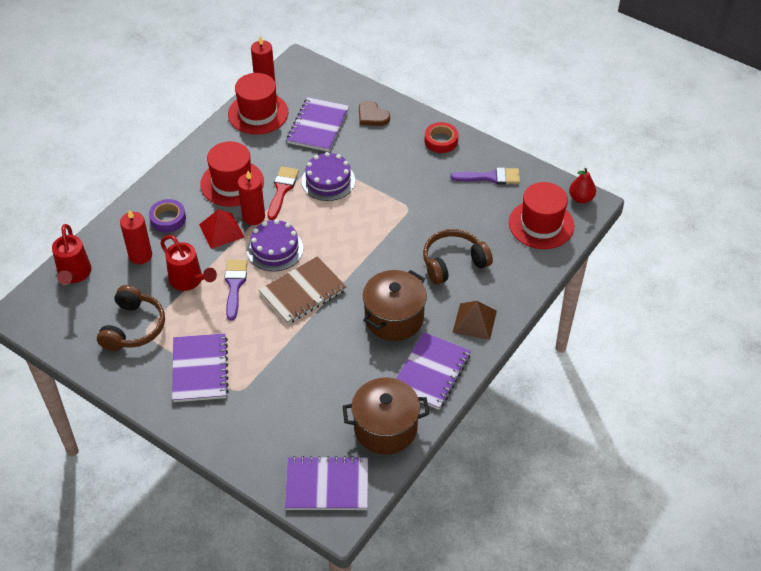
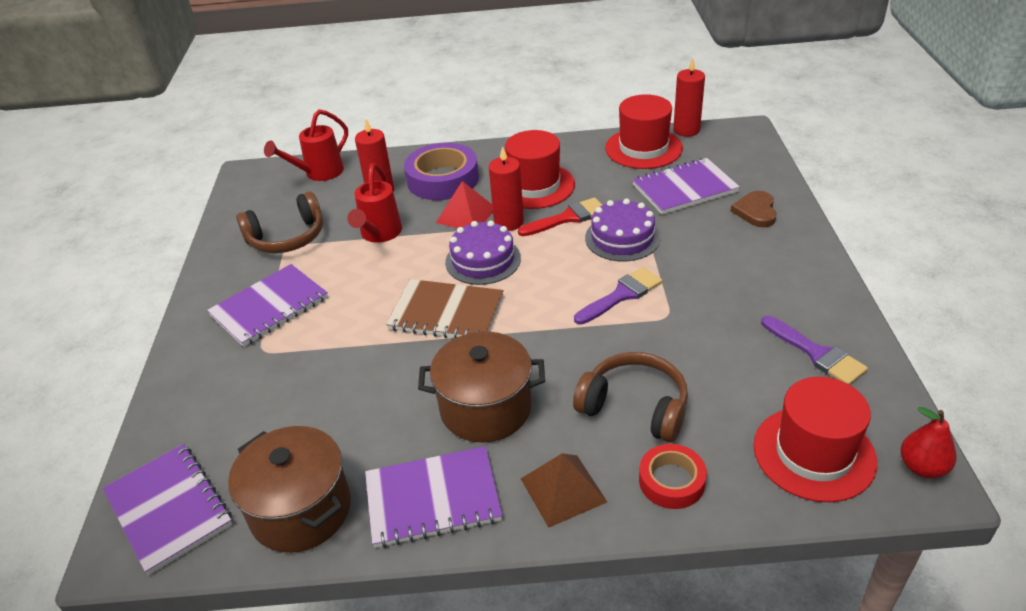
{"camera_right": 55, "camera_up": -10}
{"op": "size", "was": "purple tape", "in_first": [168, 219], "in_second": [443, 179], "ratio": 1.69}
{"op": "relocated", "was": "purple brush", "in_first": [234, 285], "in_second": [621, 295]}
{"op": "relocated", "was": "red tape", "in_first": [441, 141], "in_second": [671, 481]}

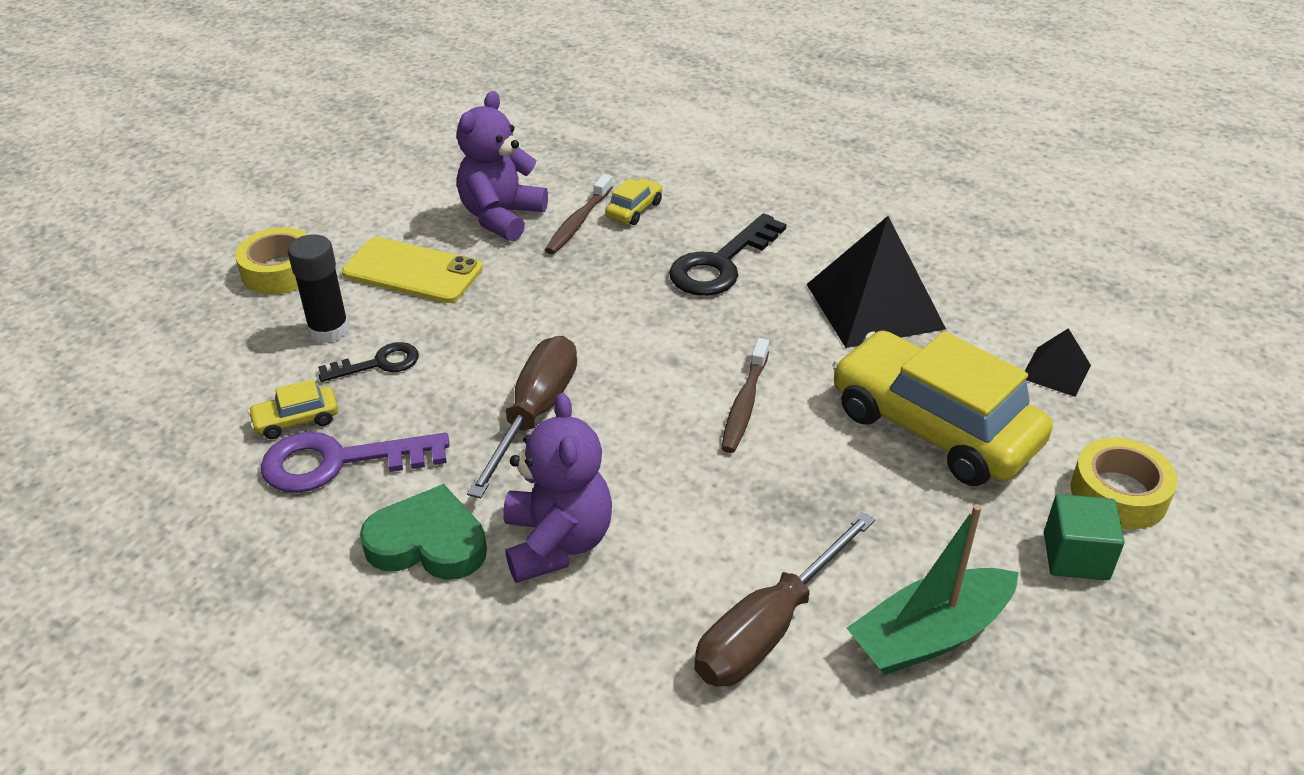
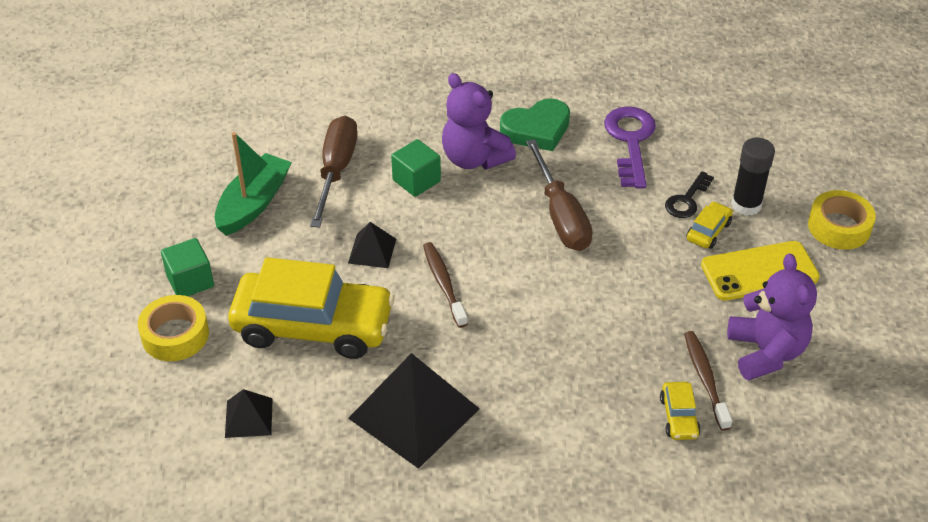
{"camera_right": 145, "camera_up": 5}
{"op": "appeared", "now": "black pyramid", "in_second": [372, 251]}
{"op": "appeared", "now": "green cube", "in_second": [416, 181]}
{"op": "spun", "was": "purple key", "in_first": [338, 462], "in_second": [630, 141], "clockwise": -45}
{"op": "relocated", "was": "yellow car", "in_first": [296, 420], "in_second": [708, 231]}
{"op": "missing", "was": "black key", "in_first": [721, 264]}

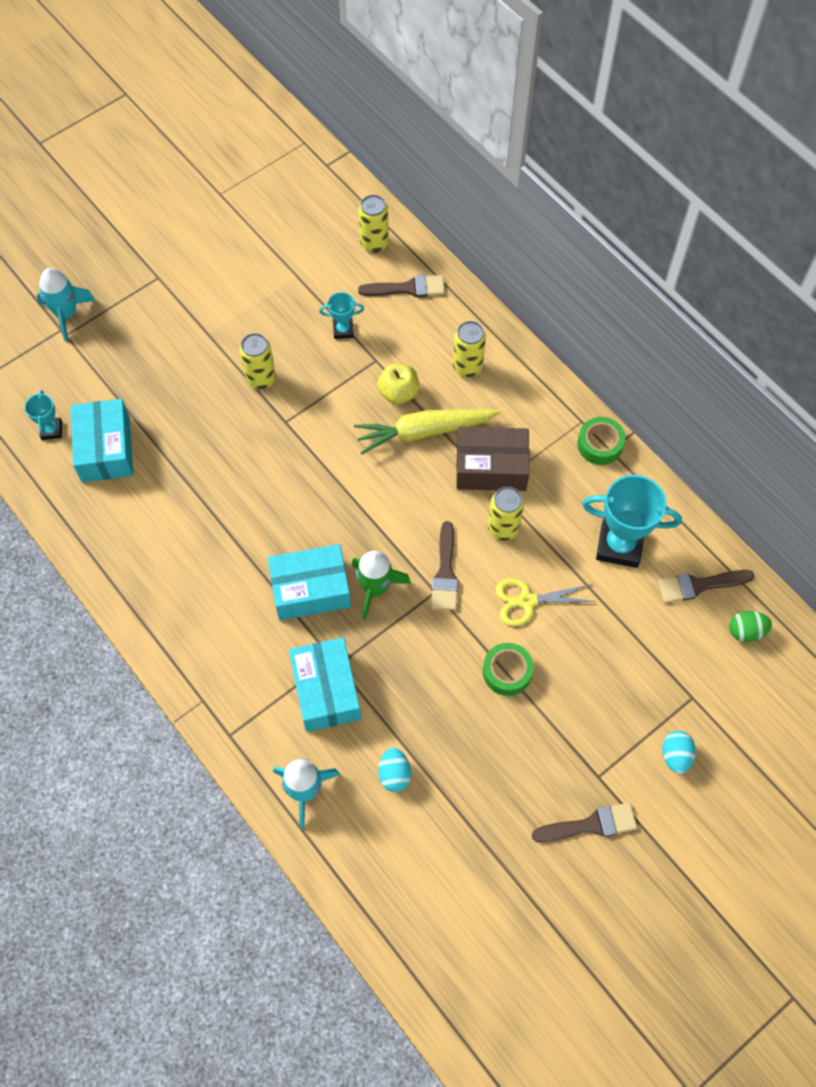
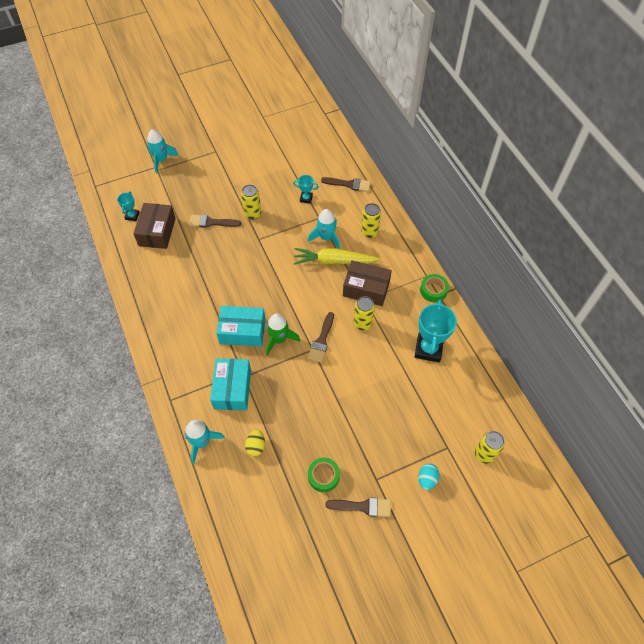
{"camera_right": 15, "camera_up": -5}
{"op": "colour", "was": "turquoise box", "now": "brown box", "in_first": [106, 449], "in_second": [157, 232]}
{"op": "relocated", "was": "brown brush", "in_first": [699, 585], "in_second": [211, 222]}
{"op": "colour", "was": "turquoise egg", "now": "yellow egg", "in_first": [394, 774], "in_second": [256, 446]}
{"op": "exchanged", "was": "yellow apple", "now": "turquoise rocket", "in_first": [398, 393], "in_second": [326, 238]}
{"op": "relocated", "was": "green tape", "in_first": [507, 672], "in_second": [323, 476]}
{"op": "spun", "was": "turquoise trophy", "in_first": [619, 545], "in_second": [428, 349], "clockwise": 75}
{"op": "relocated", "was": "yellow can", "in_first": [374, 243], "in_second": [484, 454]}
{"op": "missing", "was": "yellow scissors", "in_first": [527, 601]}
{"op": "missing", "was": "green egg", "in_first": [746, 631]}

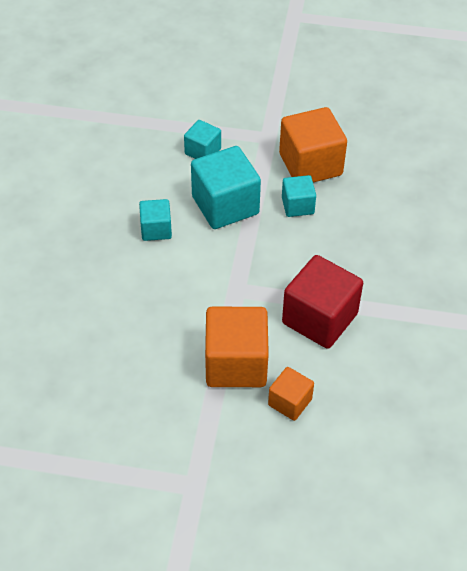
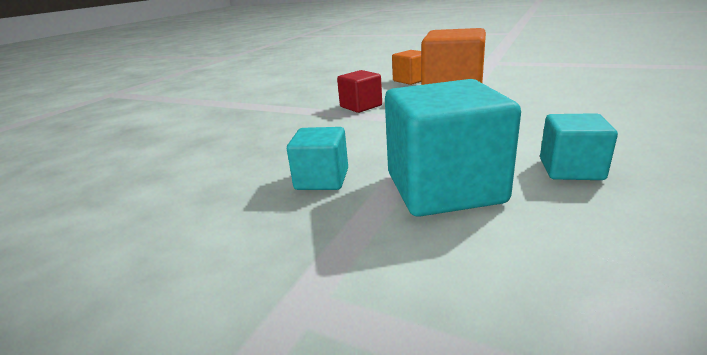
{"camera_right": -160, "camera_up": -25}
{"op": "size", "was": "red cube", "in_first": [319, 318], "in_second": [361, 106], "ratio": 0.55}
{"op": "missing", "was": "turquoise cube", "in_first": [203, 151]}
{"op": "missing", "was": "orange cube", "in_first": [310, 164]}

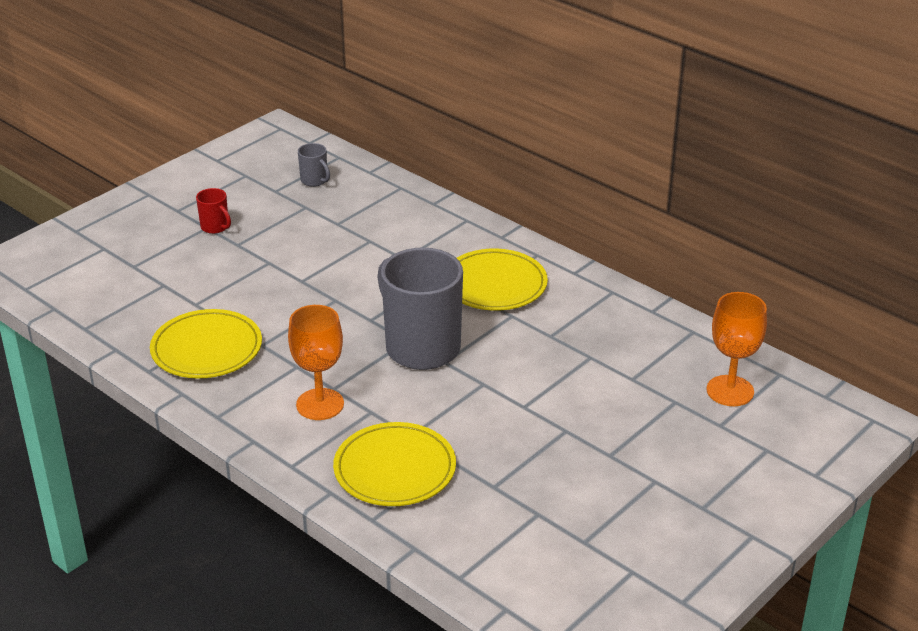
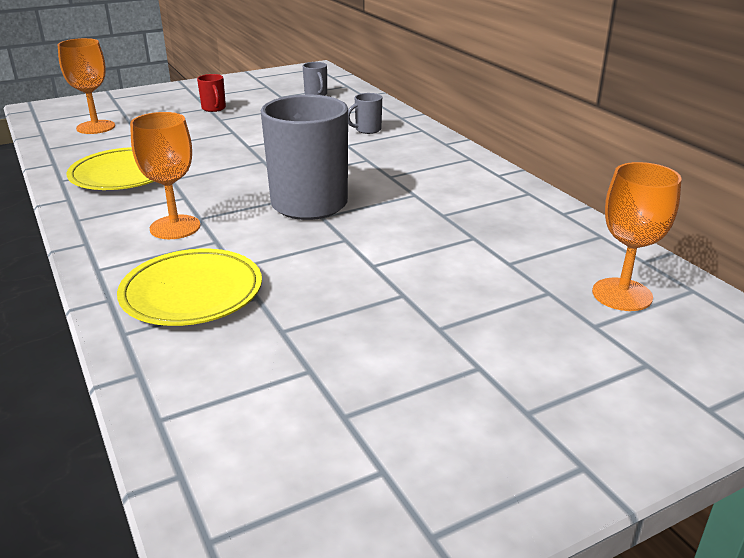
{"camera_right": 20, "camera_up": -5}
{"op": "appeared", "now": "orange goblet", "in_second": [96, 127]}
{"op": "appeared", "now": "grey mug", "in_second": [367, 130]}
{"op": "missing", "was": "yellow plate", "in_first": [494, 285]}

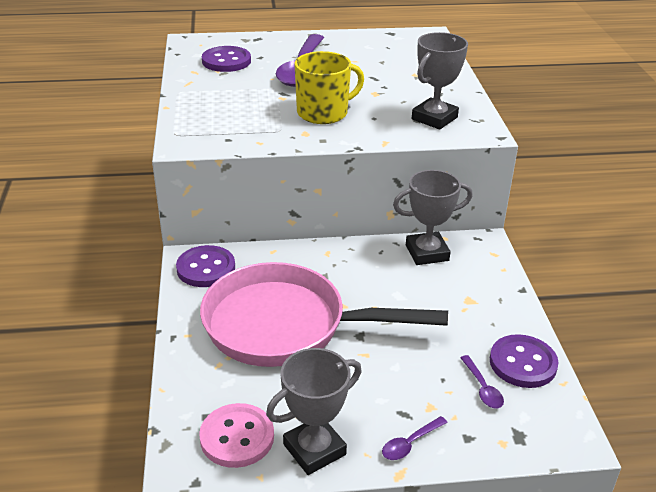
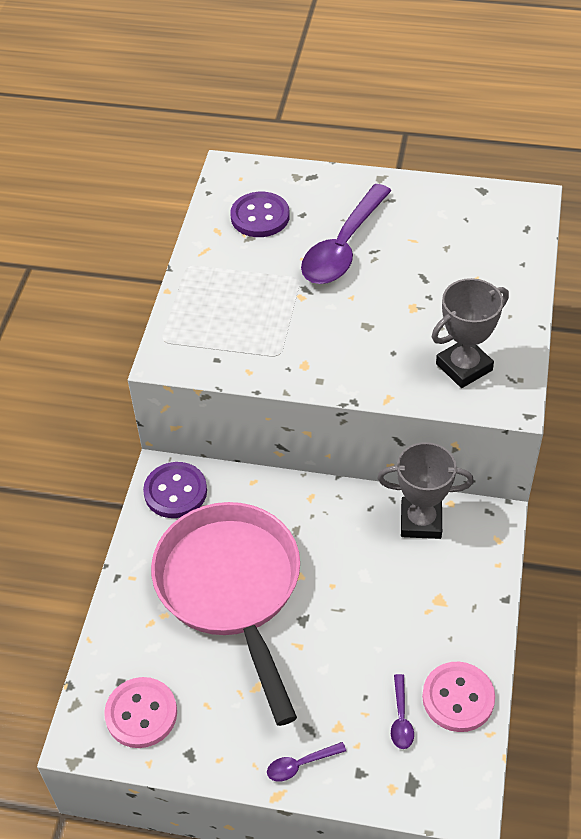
{"camera_right": 20, "camera_up": 15}
{"op": "spun", "was": "pink pan", "in_first": [286, 326], "in_second": [232, 589], "clockwise": 45}
{"op": "colour", "was": "purple button", "now": "pink button", "in_first": [522, 363], "in_second": [458, 698]}
{"op": "missing", "was": "grey trophy", "in_first": [314, 449]}
{"op": "missing", "was": "yellow mug", "in_first": [323, 113]}

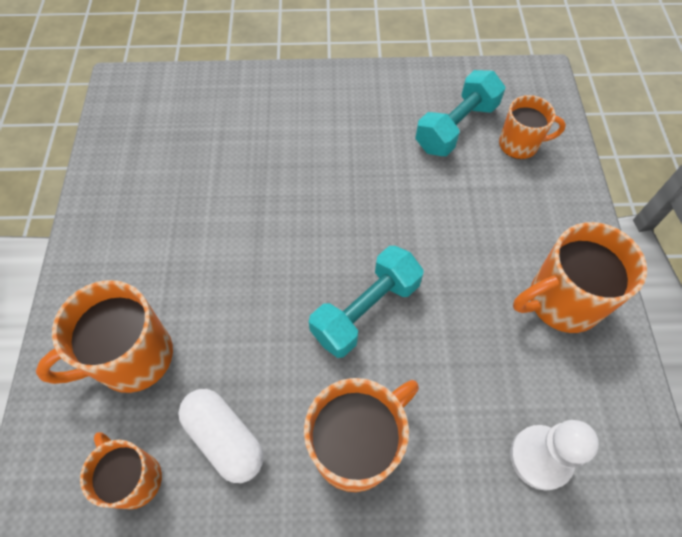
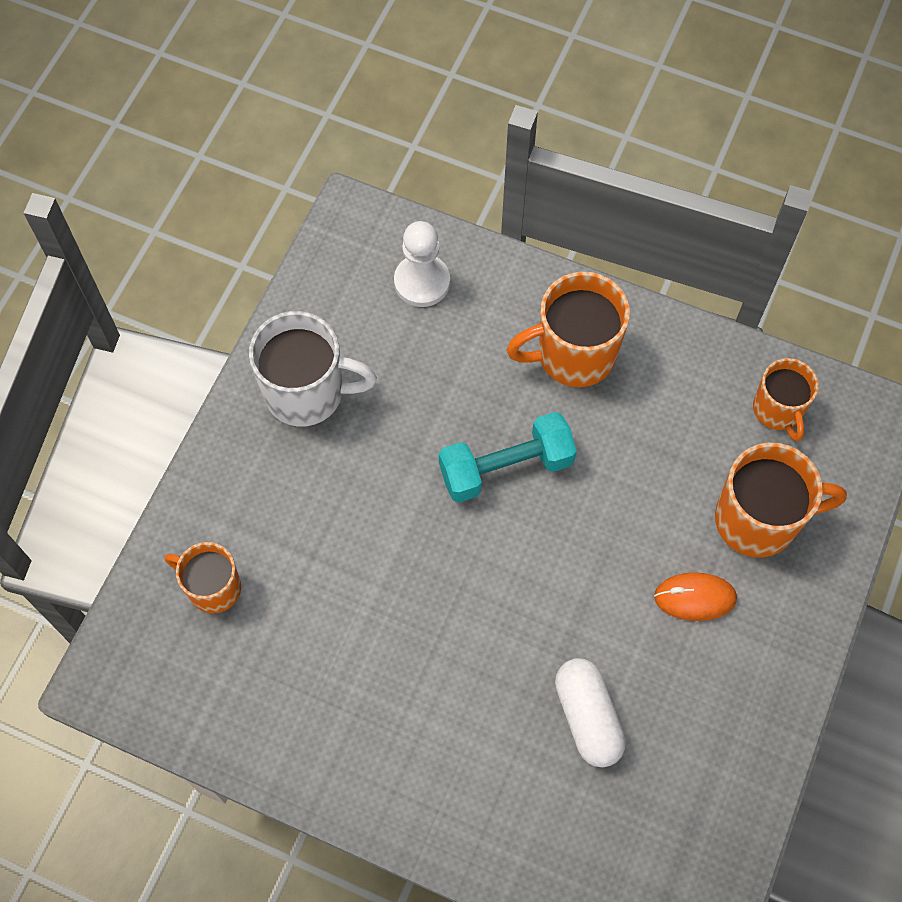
{"camera_right": -155, "camera_up": 5}
{"op": "colour", "was": "orange mug", "now": "white mug", "in_first": [561, 301], "in_second": [307, 393]}
{"op": "relocated", "was": "white capsule", "in_first": [224, 439], "in_second": [588, 717]}
{"op": "appeared", "now": "orange mouse", "in_second": [695, 597]}
{"op": "missing", "was": "turquoise dumbbell", "in_first": [456, 127]}

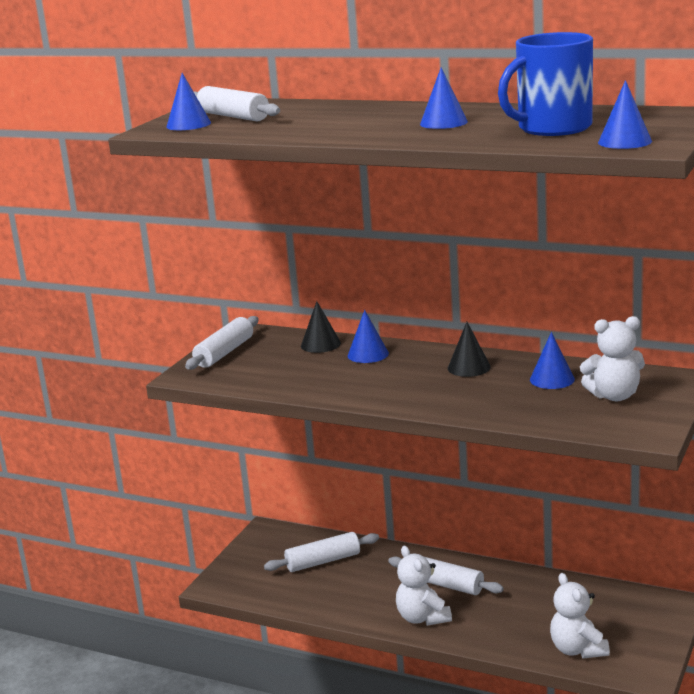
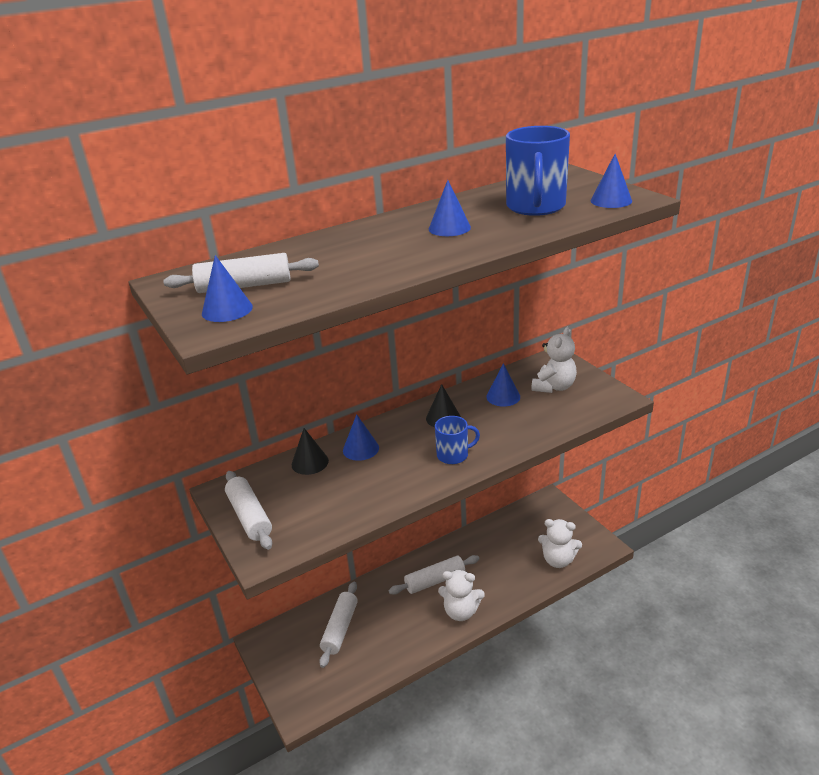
{"camera_right": -55, "camera_up": 10}
{"op": "appeared", "now": "blue mug", "in_second": [453, 455]}

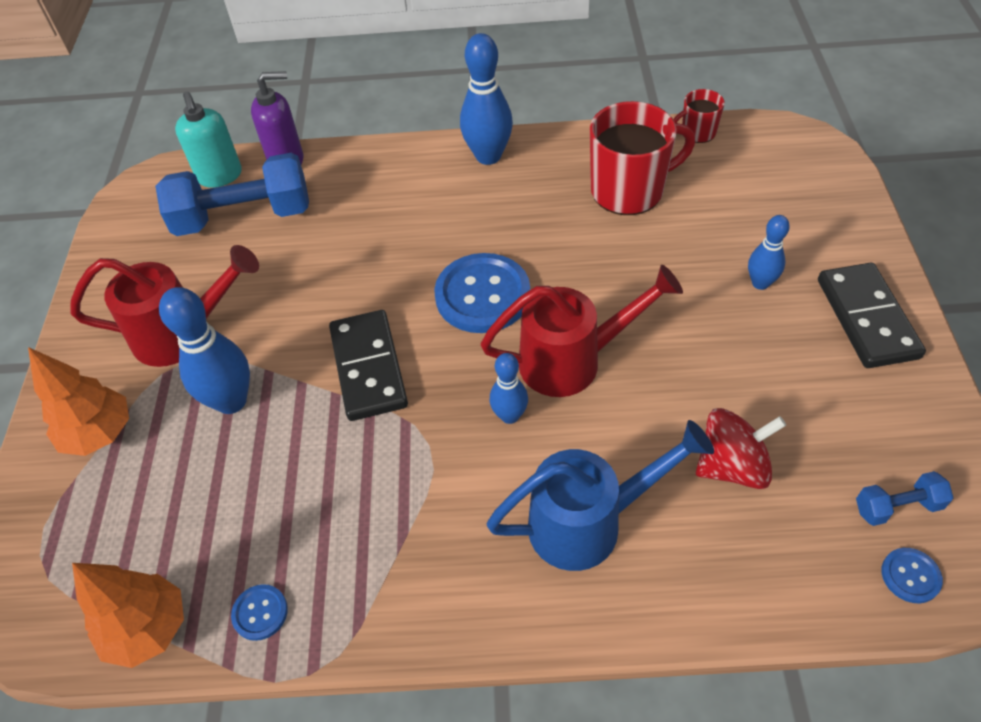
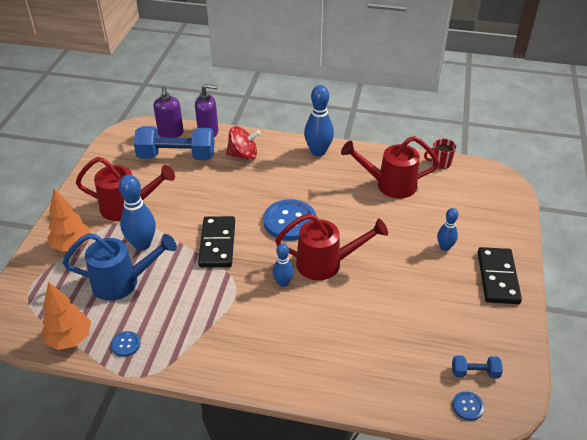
{"camera_right": 10, "camera_up": -10}
{"op": "relocated", "was": "blue watering can", "in_first": [588, 522], "in_second": [123, 282]}
{"op": "colour", "was": "turquoise soap dispenser", "now": "purple soap dispenser", "in_first": [220, 176], "in_second": [171, 133]}
{"op": "relocated", "was": "red spinning top", "in_first": [732, 466], "in_second": [243, 155]}
{"op": "exchanged", "was": "red mug", "now": "red watering can", "in_first": [629, 190], "in_second": [390, 185]}

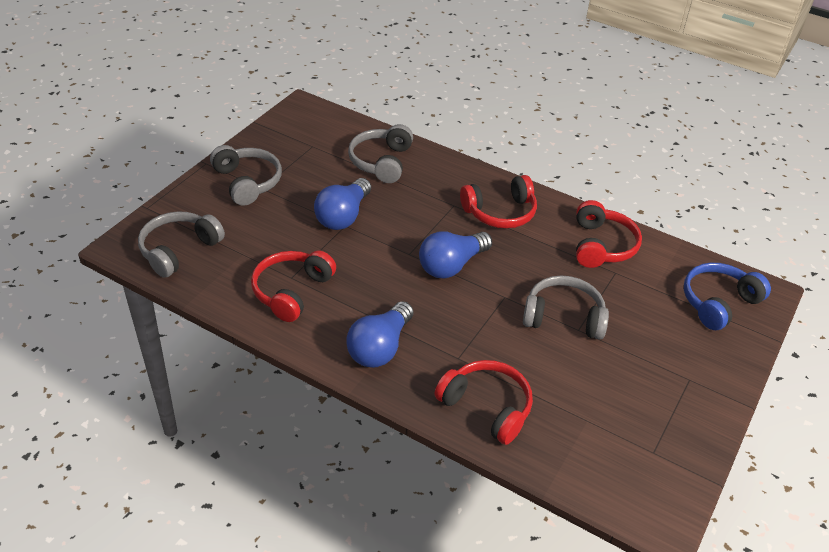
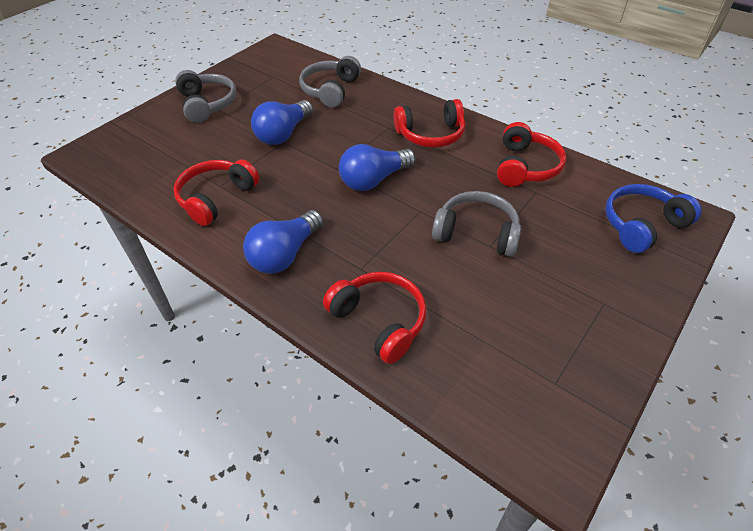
{"camera_right": 10, "camera_up": 5}
{"op": "missing", "was": "grey headphones", "in_first": [178, 250]}

